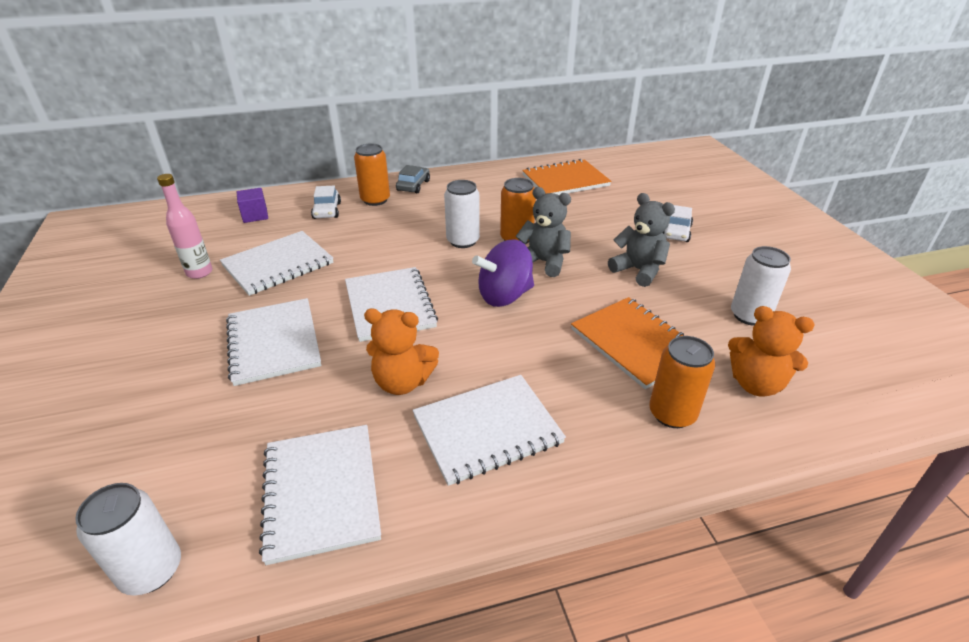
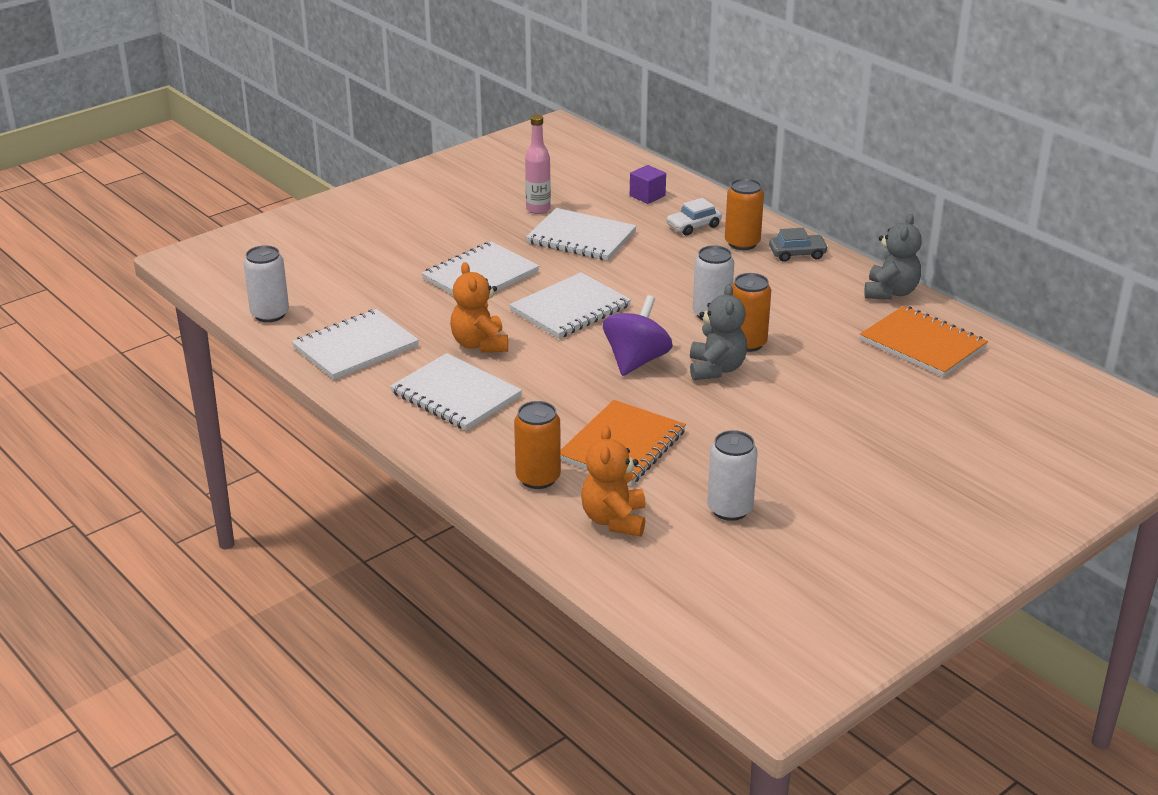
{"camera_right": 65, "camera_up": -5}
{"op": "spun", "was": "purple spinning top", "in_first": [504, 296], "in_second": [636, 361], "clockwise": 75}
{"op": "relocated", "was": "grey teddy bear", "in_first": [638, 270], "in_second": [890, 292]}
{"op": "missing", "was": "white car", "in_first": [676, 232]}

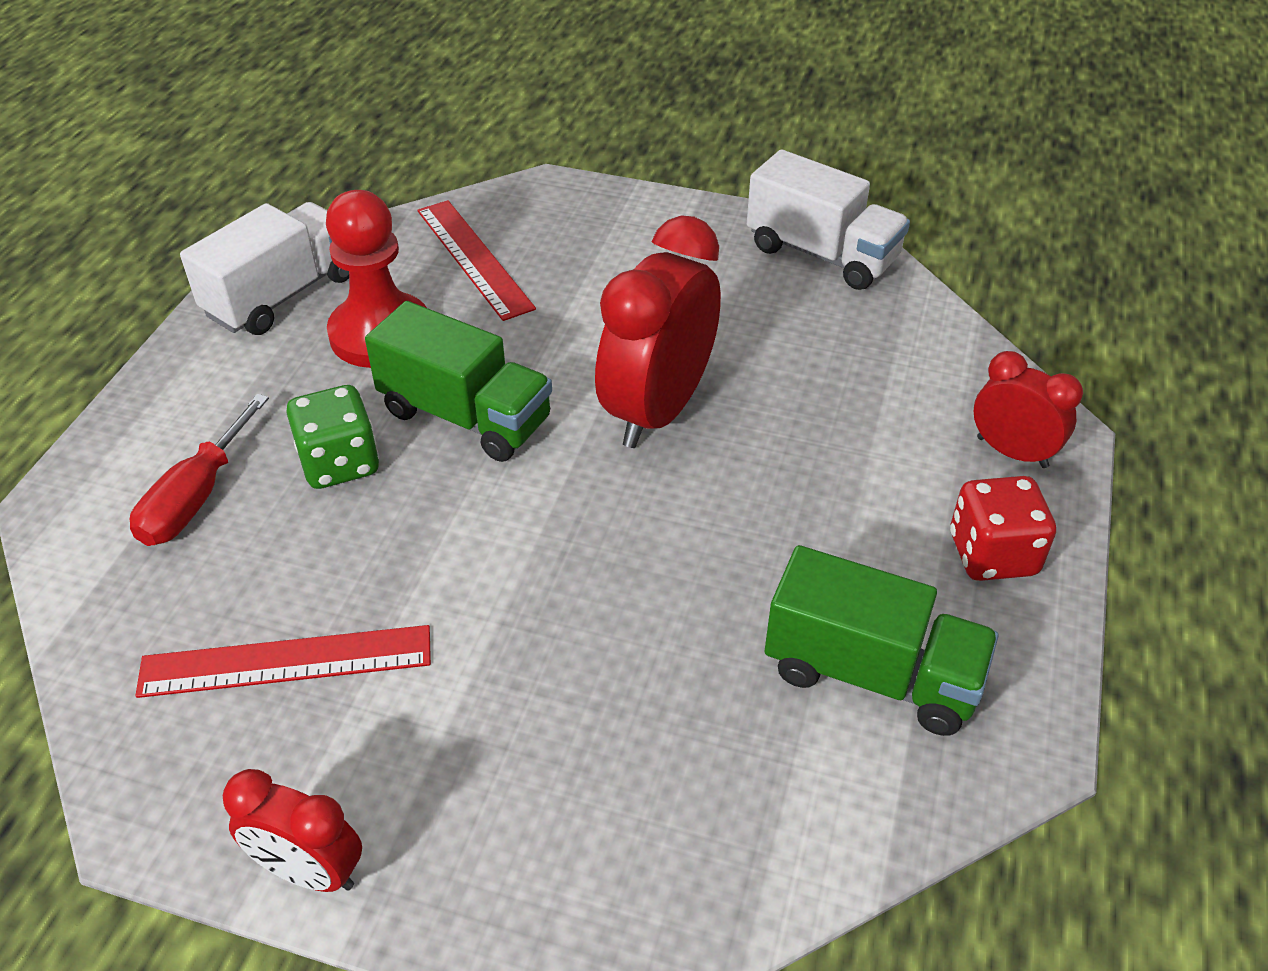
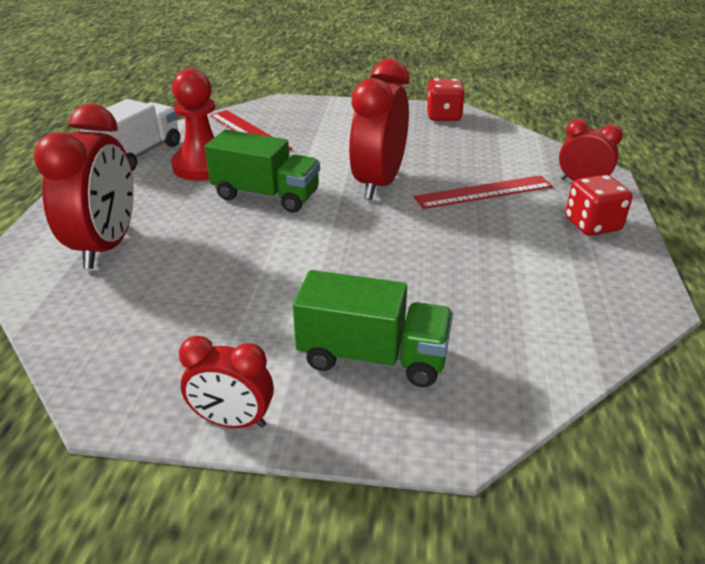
{"camera_right": -10, "camera_up": -10}
{"op": "exchanged", "was": "red screwdriver", "now": "red clock", "in_first": [196, 498], "in_second": [106, 246]}
{"op": "relocated", "was": "green truck", "in_first": [871, 673], "in_second": [373, 357]}
{"op": "relocated", "was": "red ruler", "in_first": [286, 661], "in_second": [484, 192]}
{"op": "exchanged", "was": "white truck", "now": "red dice", "in_first": [821, 254], "in_second": [443, 116]}
{"op": "missing", "was": "green dice", "in_first": [339, 463]}

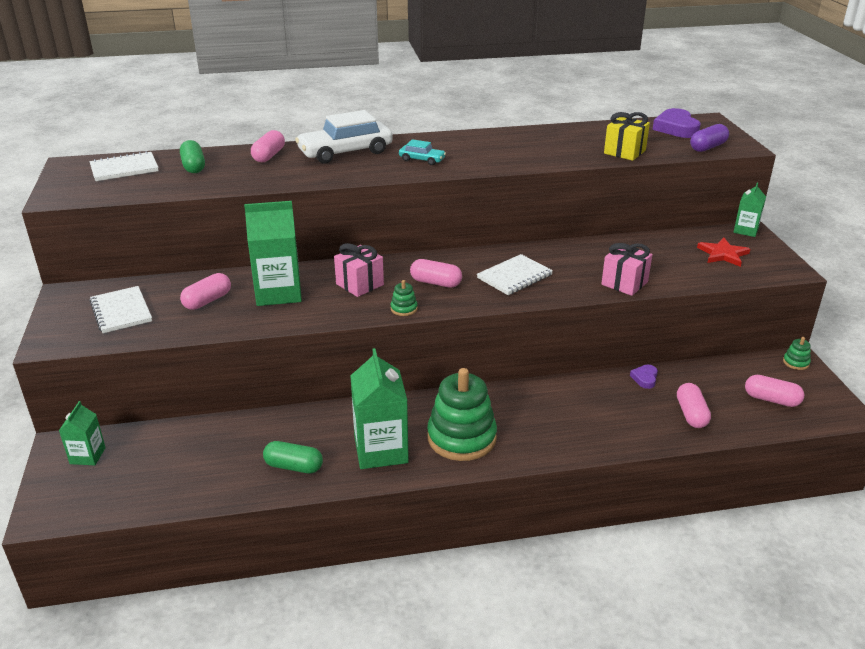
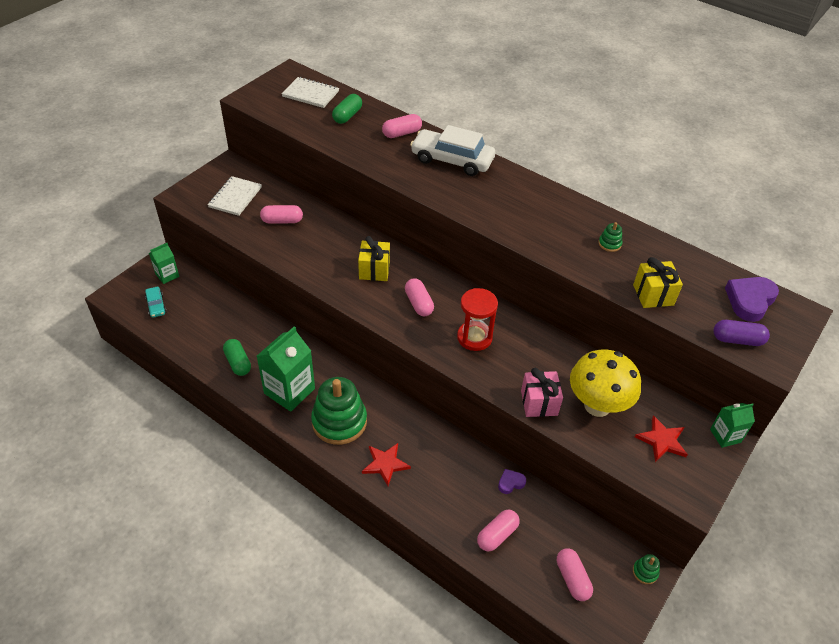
{"camera_right": 45, "camera_up": 15}
{"op": "relocated", "was": "turquoise car", "in_first": [422, 160], "in_second": [156, 305]}
{"op": "colour", "was": "pink gift", "now": "yellow gift", "in_first": [360, 284], "in_second": [374, 270]}
{"op": "appeared", "now": "red star", "in_second": [385, 464]}
{"op": "exchanged", "was": "white notebook", "now": "red hourglass", "in_first": [514, 276], "in_second": [474, 337]}
{"op": "appeared", "now": "yellow mushroom", "in_second": [597, 405]}
{"op": "relocated", "was": "green stacking toy", "in_first": [404, 309], "in_second": [609, 244]}
{"op": "missing", "was": "green carton", "in_first": [278, 293]}

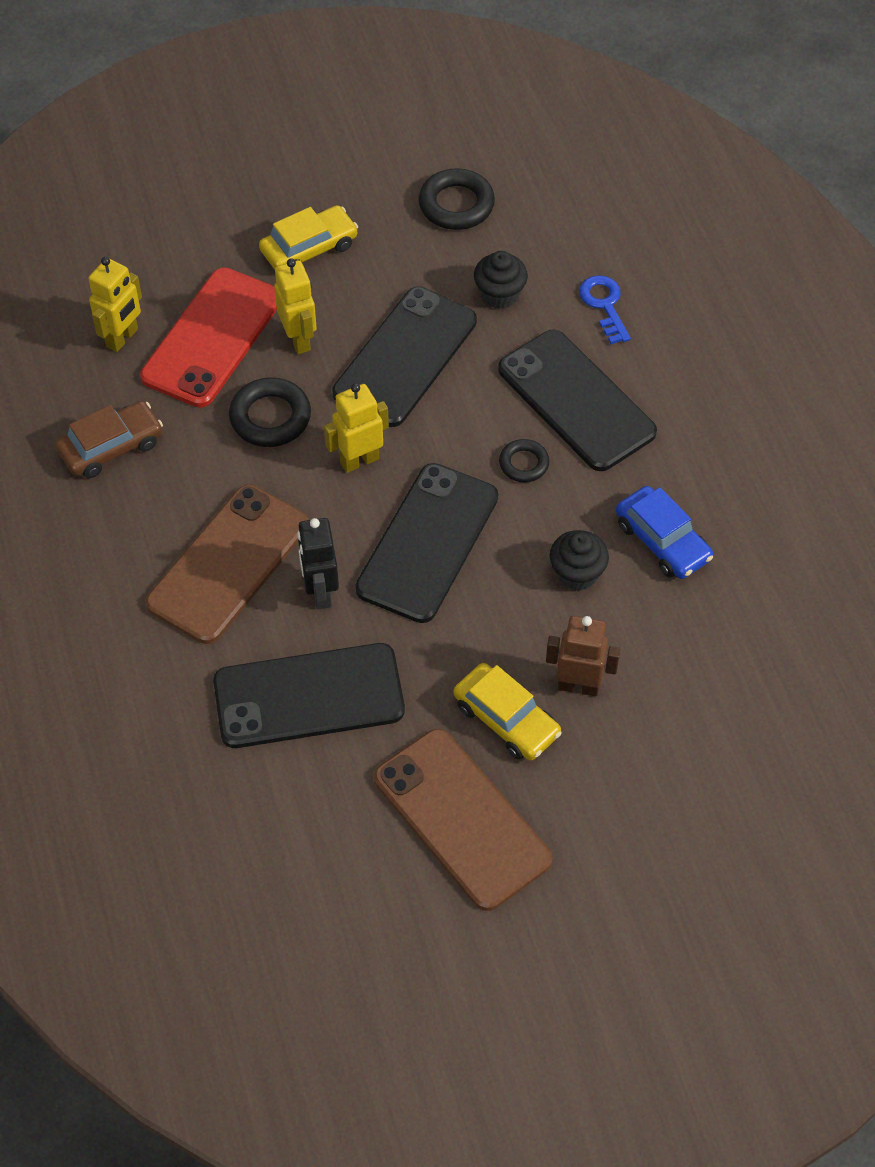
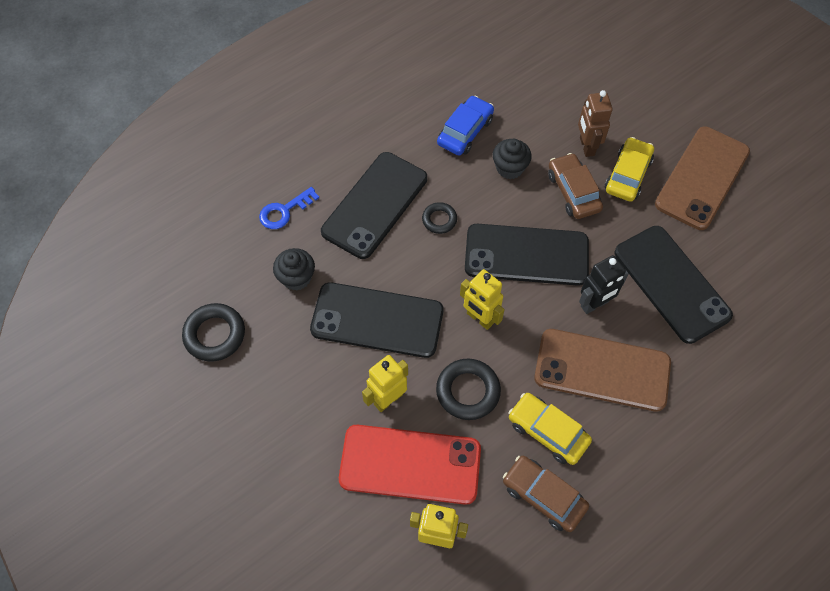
{"camera_right": -110, "camera_up": 5}
{"op": "relocated", "was": "yellow car", "in_first": [309, 248], "in_second": [548, 431]}
{"op": "appeared", "now": "brown car", "in_second": [573, 192]}

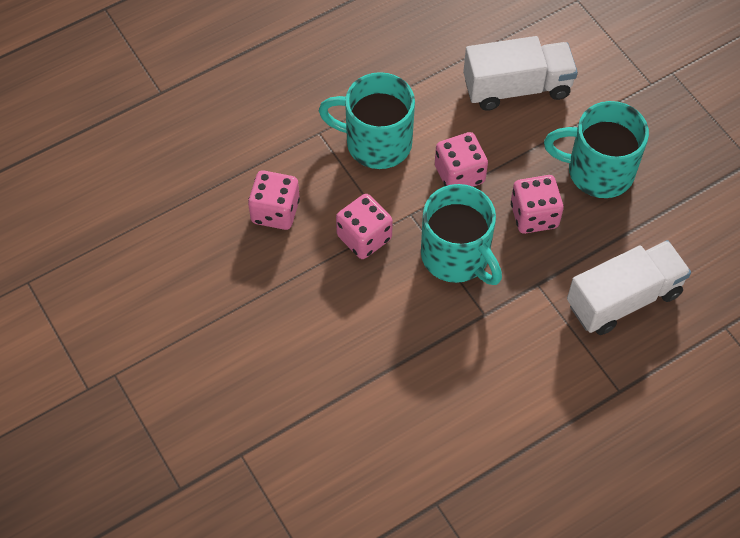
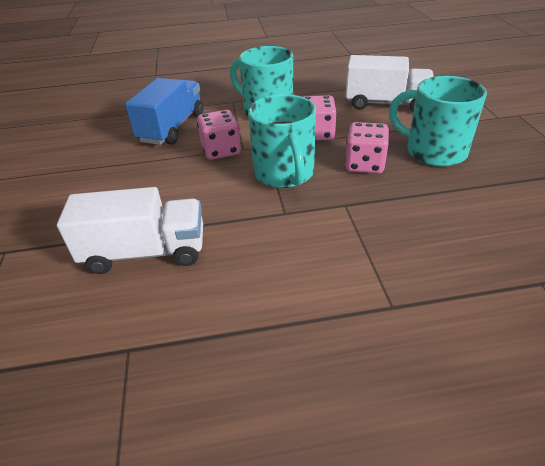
{"camera_right": 25, "camera_up": -20}
{"op": "relocated", "was": "white truck", "in_first": [623, 299], "in_second": [145, 252]}
{"op": "exchanged", "was": "pink dice", "now": "blue truck", "in_first": [275, 211], "in_second": [172, 128]}

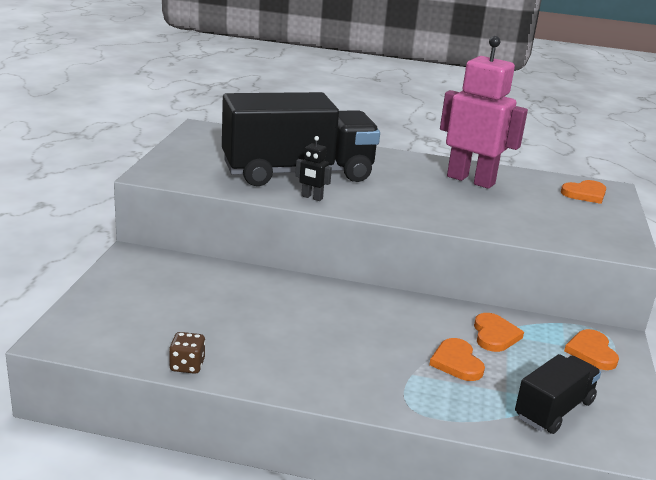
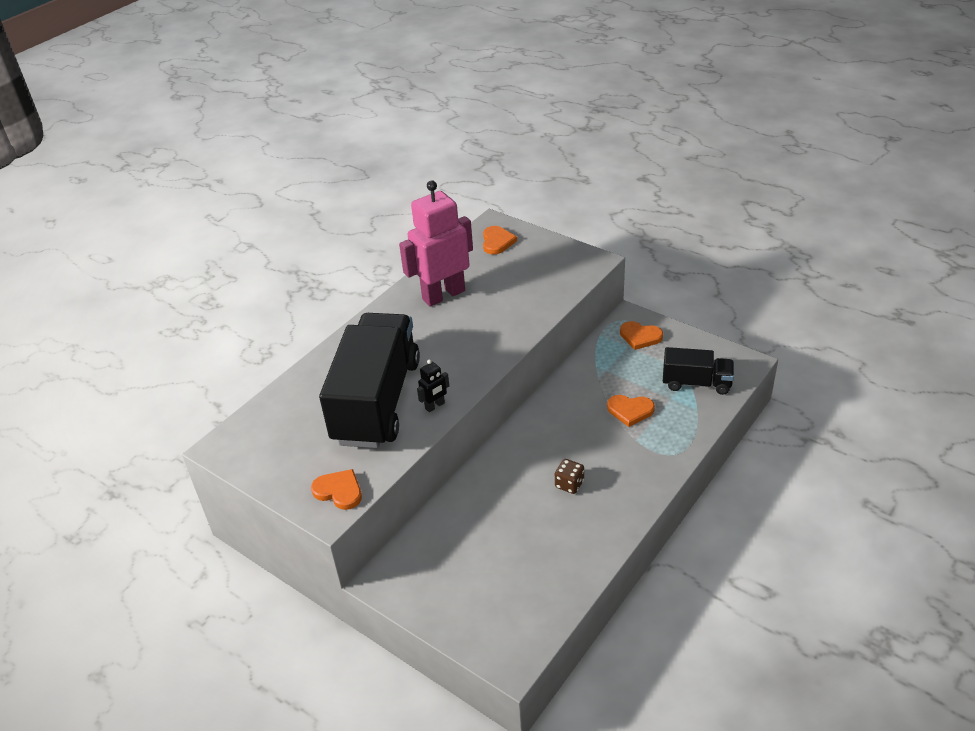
{"camera_right": -60, "camera_up": 15}
{"op": "relocated", "was": "orange heart", "in_first": [494, 335], "in_second": [339, 491]}
{"op": "relocated", "was": "brown dice", "in_first": [187, 365], "in_second": [569, 484]}
{"op": "spun", "was": "black truck", "in_first": [554, 409], "in_second": [696, 383], "clockwise": 120}

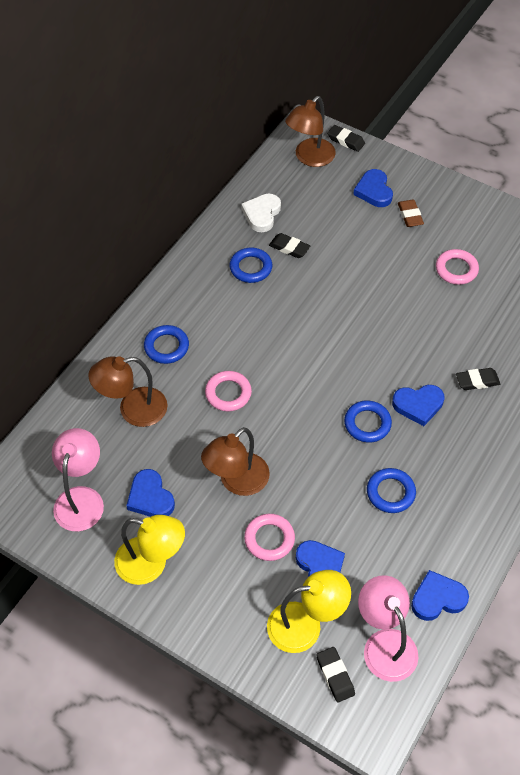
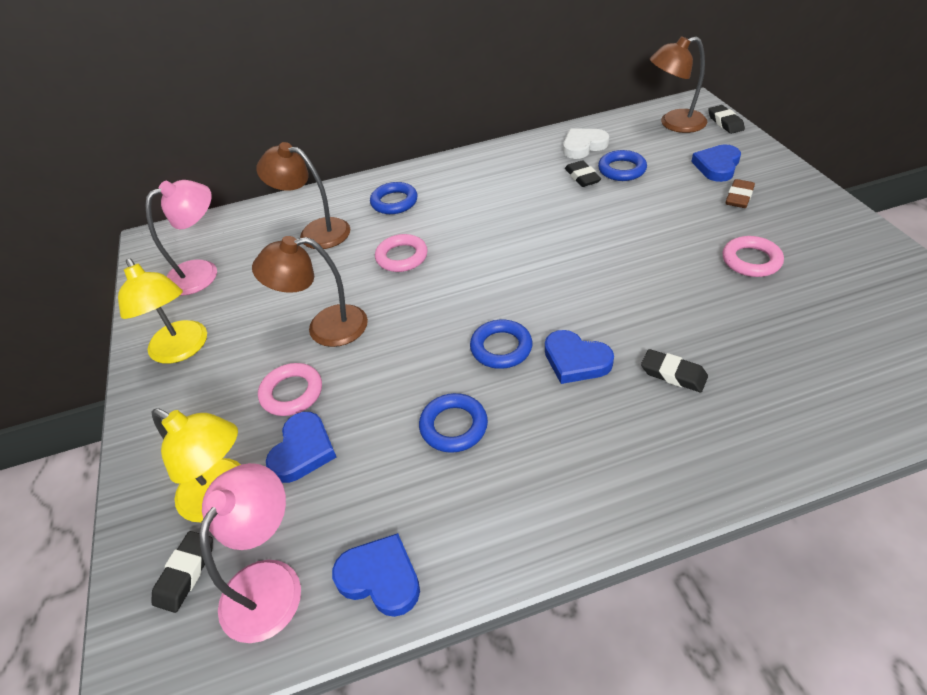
{"camera_right": 45, "camera_up": -10}
{"op": "relocated", "was": "blue ring", "in_first": [251, 268], "in_second": [622, 169]}
{"op": "missing", "was": "blue heart", "in_first": [150, 497]}

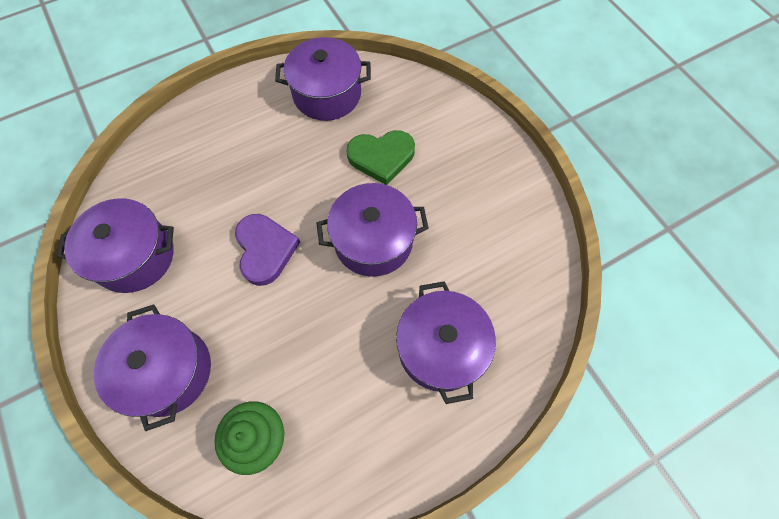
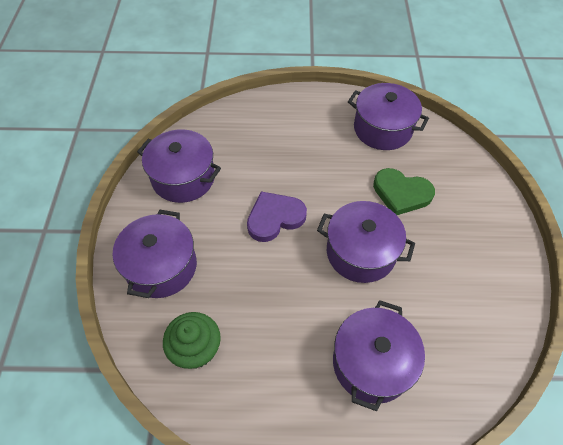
{"camera_right": 30, "camera_up": -10}
{"op": "spun", "was": "purple heart", "in_first": [265, 250], "in_second": [274, 218], "clockwise": -135}

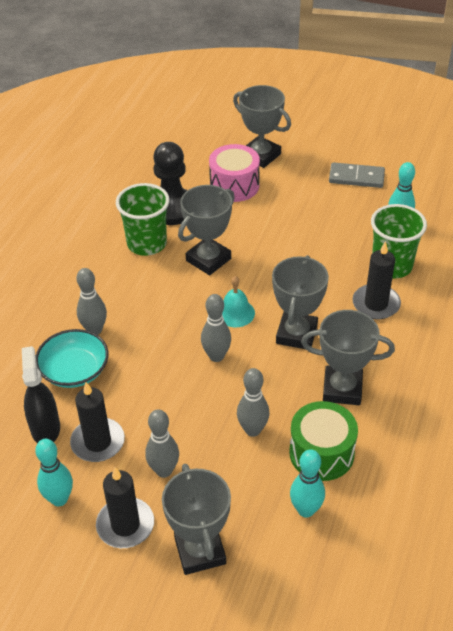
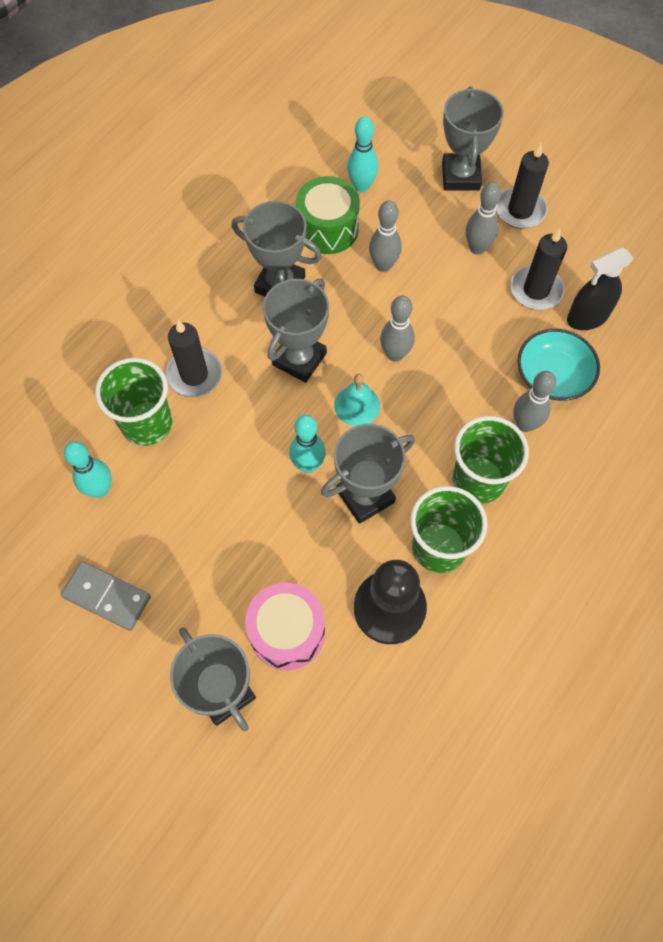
{"camera_right": -165, "camera_up": 20}
{"op": "relocated", "was": "turquoise bowling pin", "in_first": [59, 499], "in_second": [308, 465]}
{"op": "appeared", "now": "green cup", "in_second": [478, 480]}
{"op": "spun", "was": "black spray bottle", "in_first": [45, 428], "in_second": [587, 317], "clockwise": 60}

